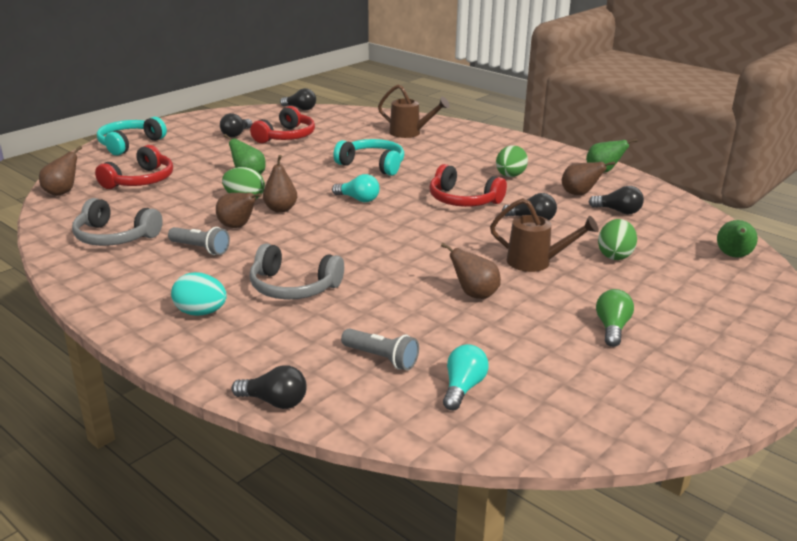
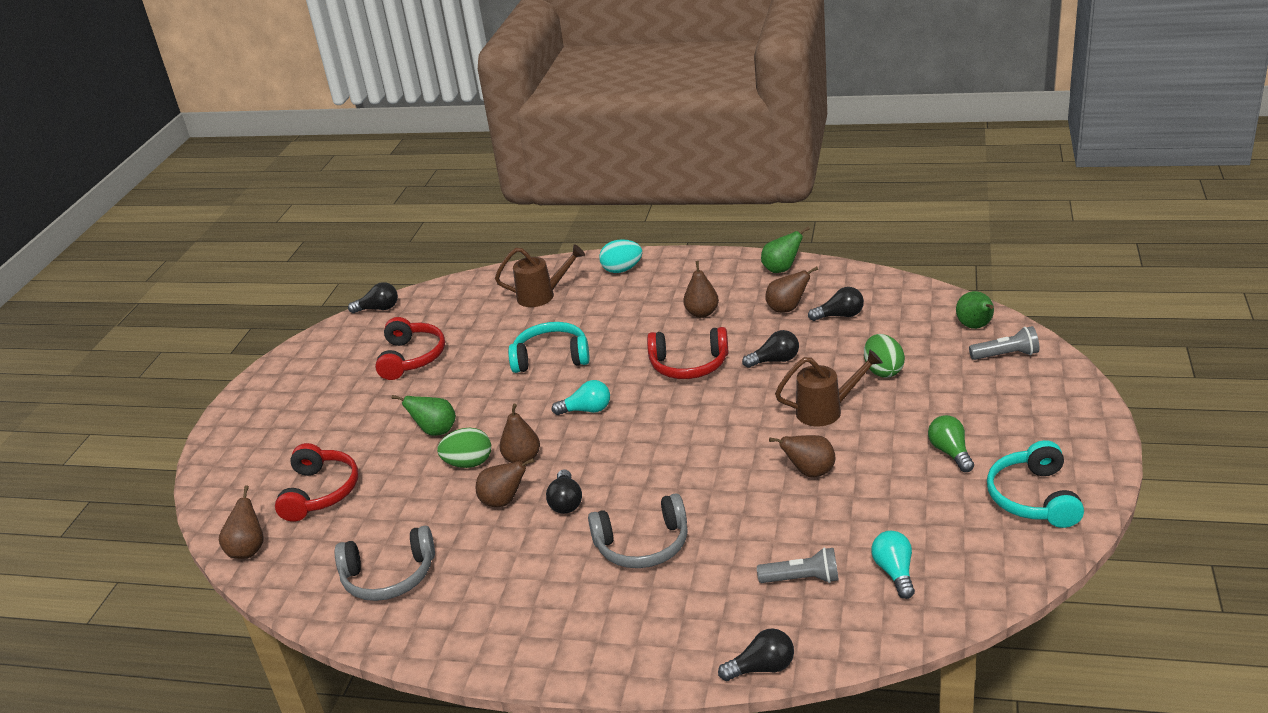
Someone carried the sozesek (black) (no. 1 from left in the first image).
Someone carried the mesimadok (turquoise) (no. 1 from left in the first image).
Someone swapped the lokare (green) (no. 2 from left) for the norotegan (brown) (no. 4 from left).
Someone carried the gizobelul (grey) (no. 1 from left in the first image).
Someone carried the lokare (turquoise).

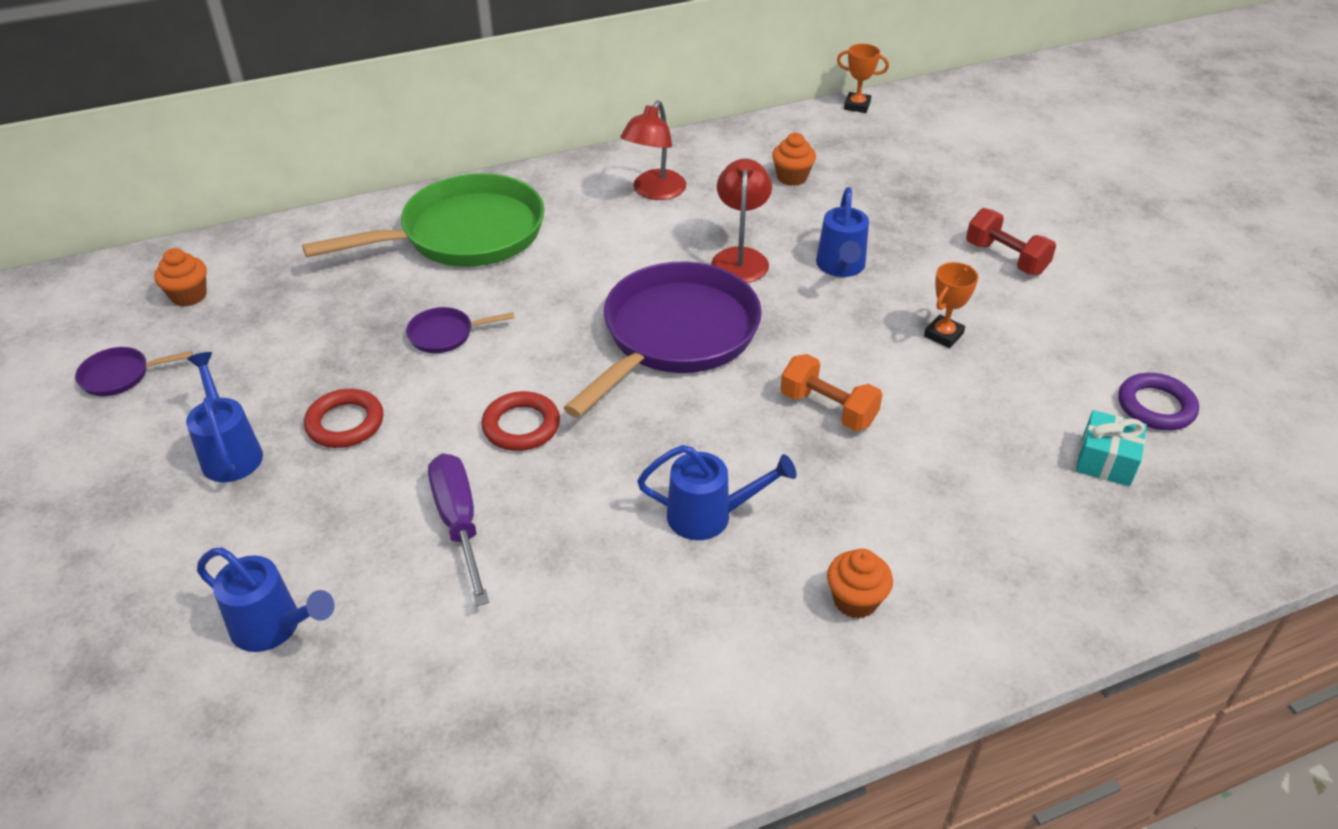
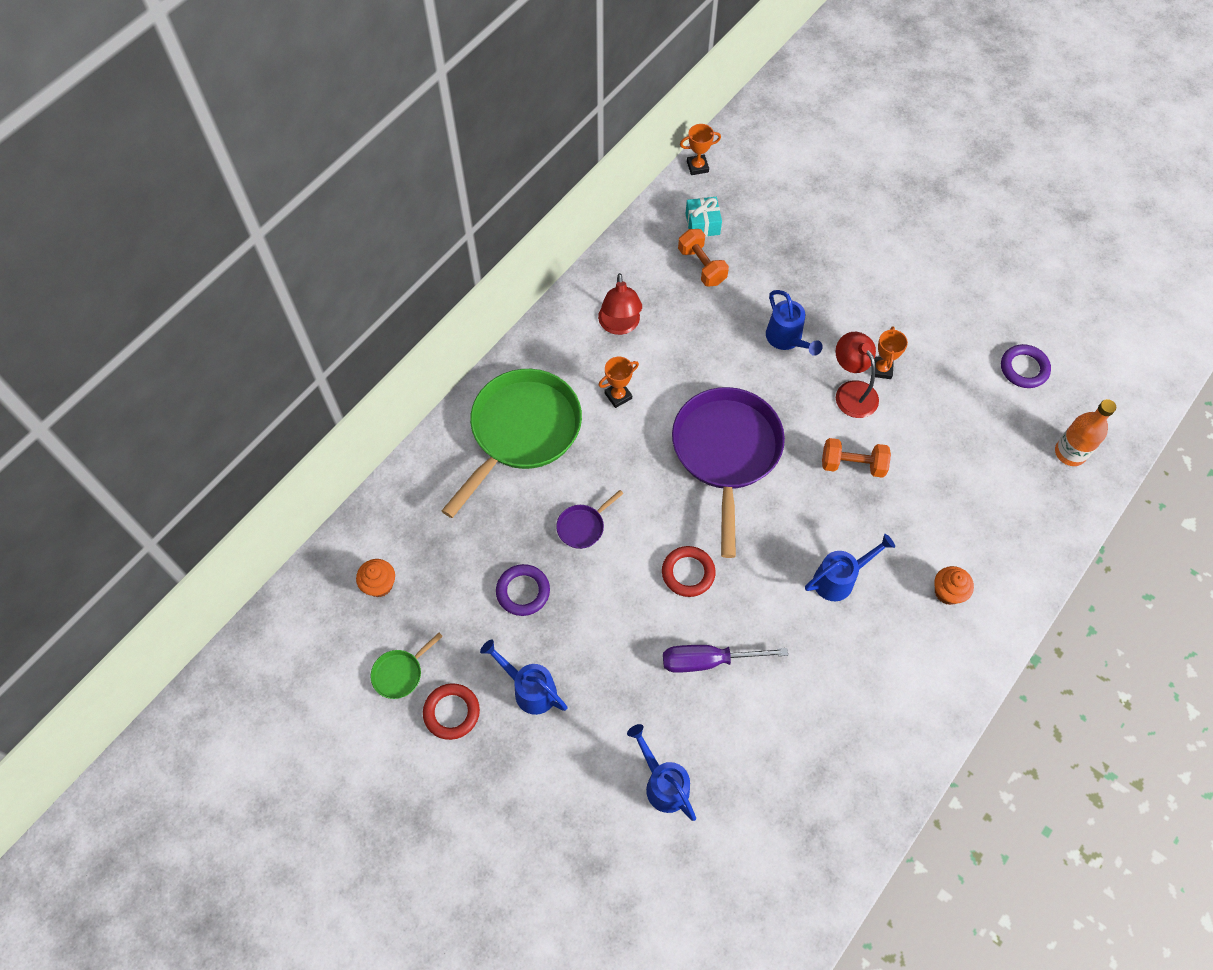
Someone swapped the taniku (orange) (no. 2 from left) for the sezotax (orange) (no. 1 from left).
Someone carried the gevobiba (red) (no. 2 from left).
Someone took away the sezotax (red).
Someone repainted the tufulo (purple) (no. 1 from left), which became the tufulo (green) (no. 1 from left).
Someone carried the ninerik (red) (no. 1 from left).
Someone carried the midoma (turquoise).
Someone rotated the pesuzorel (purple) by 45 degrees counterclockwise.
Someone rotated the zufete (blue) (no. 2 from left) by 120 degrees counterclockwise.
Someone put down the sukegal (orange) (no. 1 from left).
Someone put down the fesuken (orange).
Someone put down the ninerik (purple) (no. 1 from left).

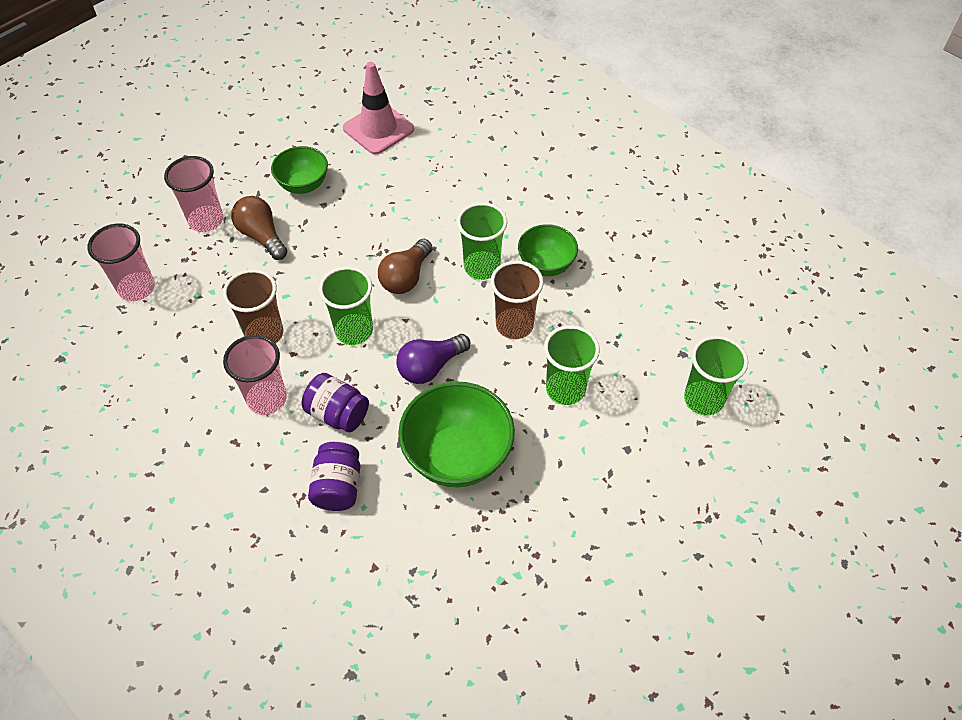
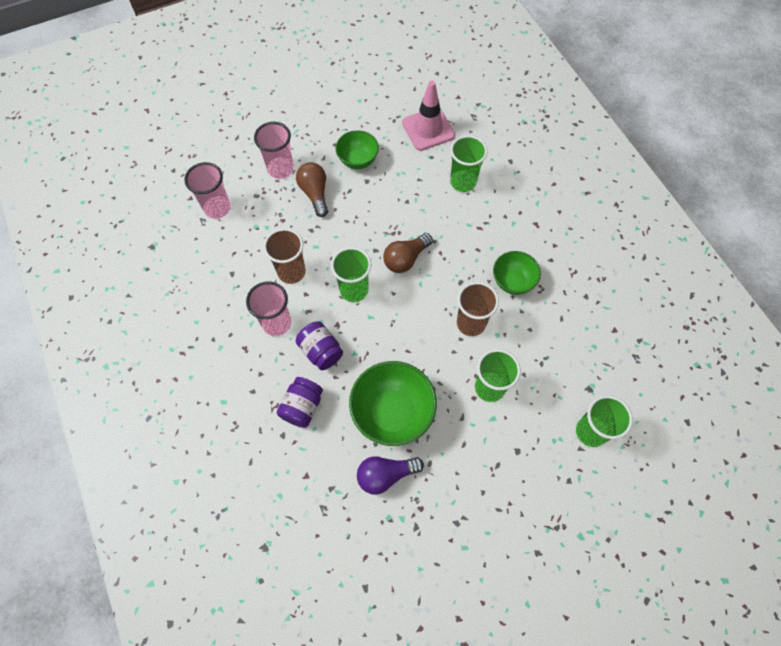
Someone carried the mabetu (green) (no. 2 from left).
Someone carried the sozesek (purple).

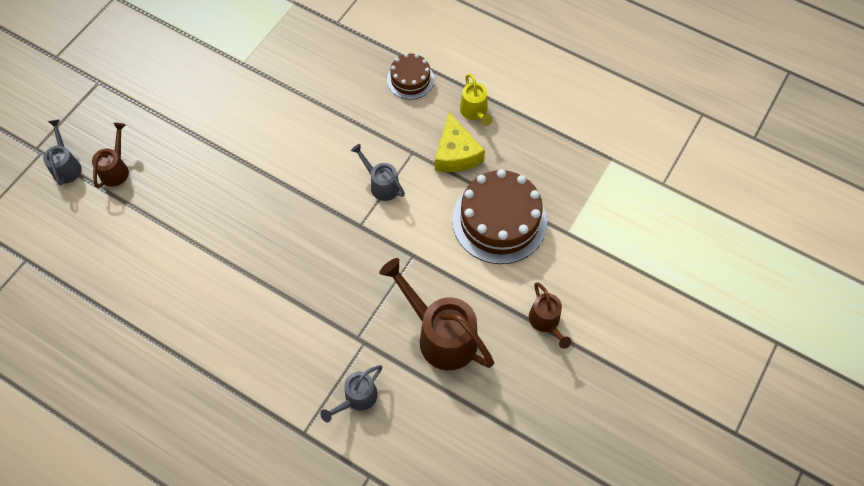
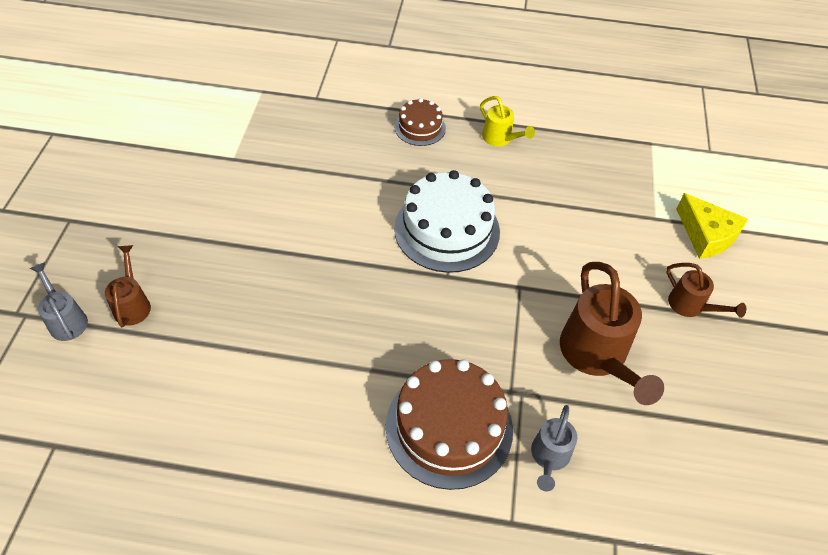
Someone carried the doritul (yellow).
Someone swapped the zufete (grey) (no. 3 from left) for the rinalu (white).
Someone carried the rinalu (brown) (no. 2 from left).
Someone rotated the zufete (brown) (no. 2 from left) by 120 degrees counterclockwise.

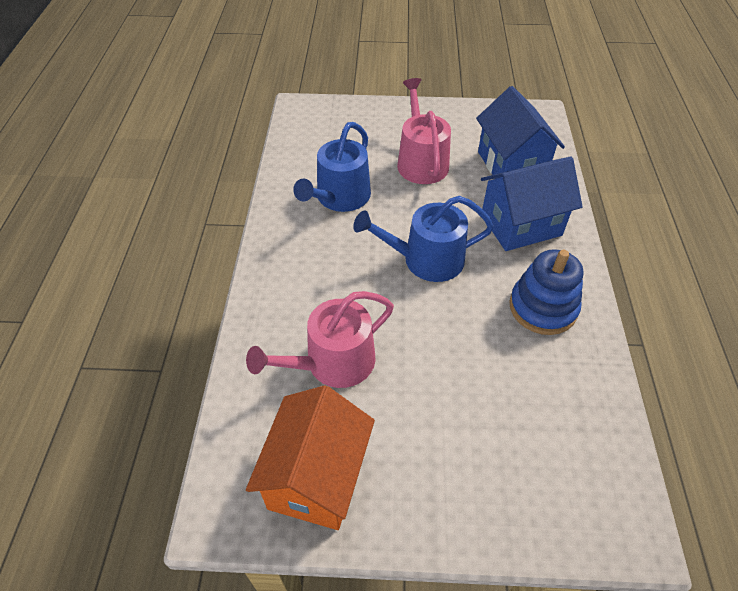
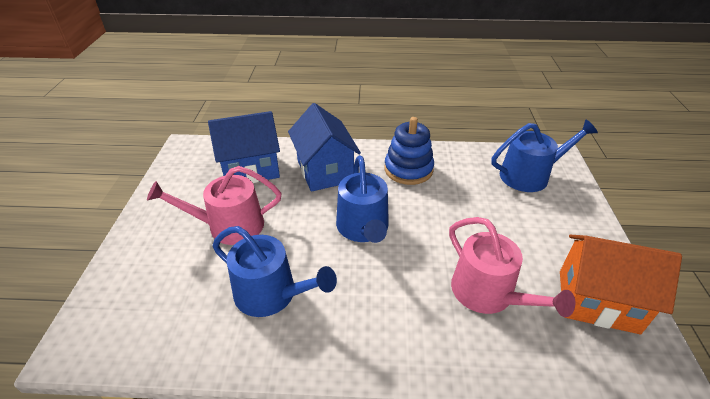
Someone put down the zufete (blue) (no. 3 from left).

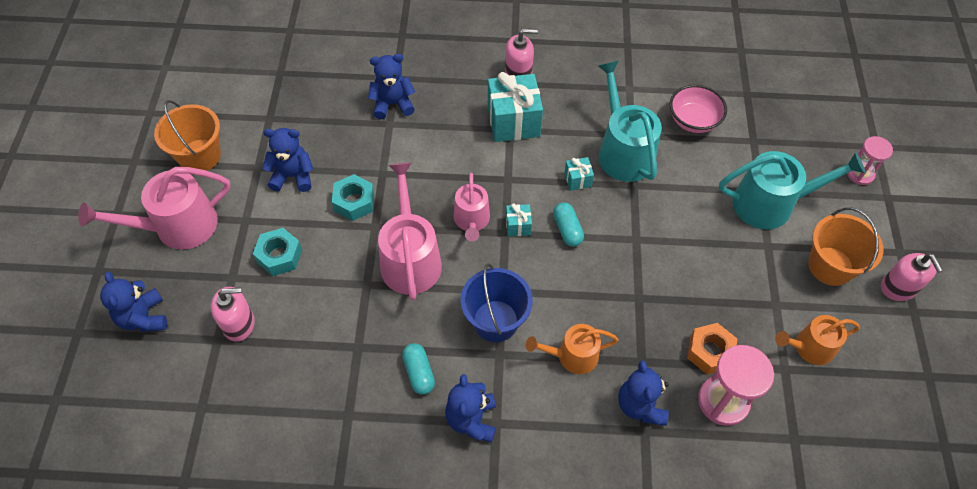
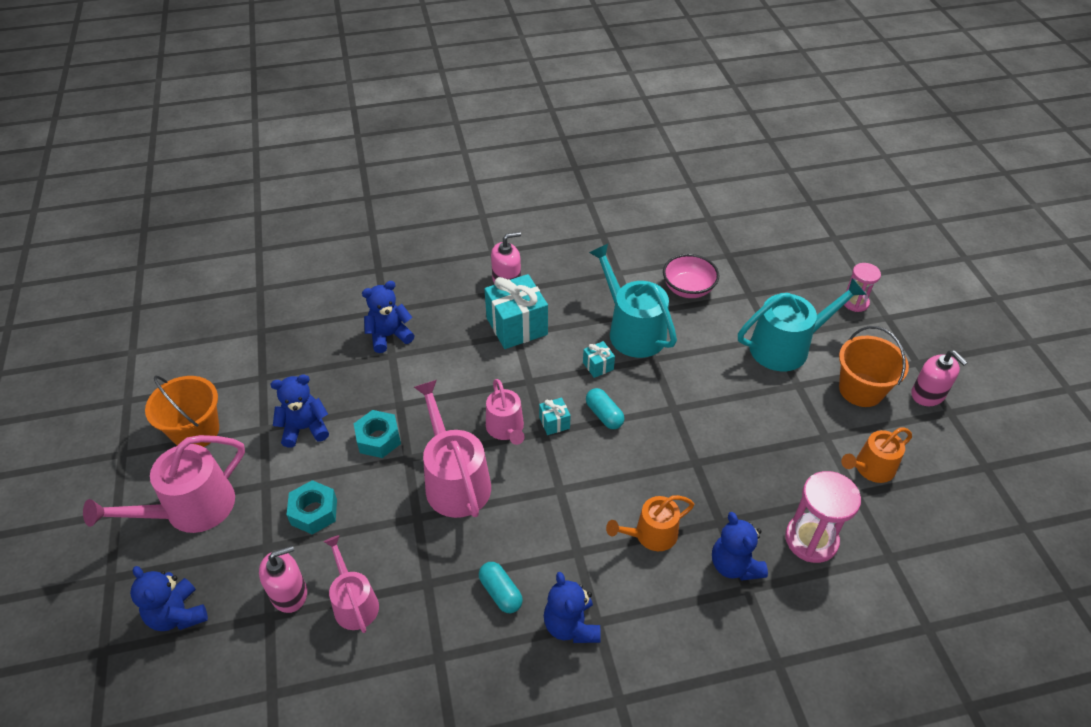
Someone took away the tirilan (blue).
Someone took away the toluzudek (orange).
Someone put down the zufete (pink) (no. 2 from left).

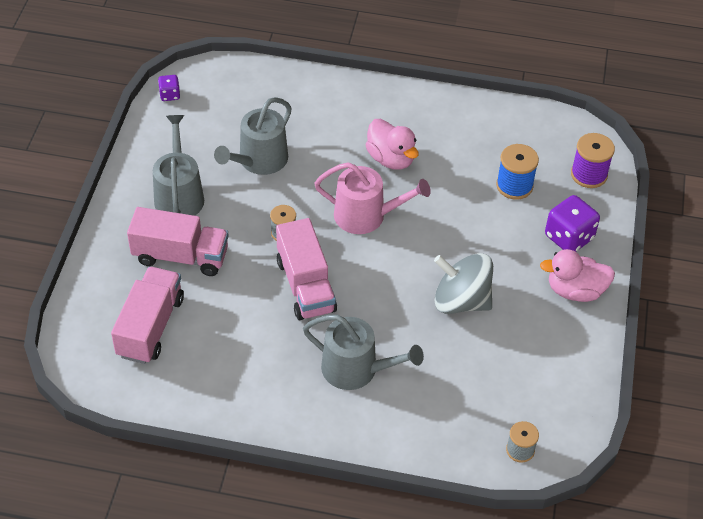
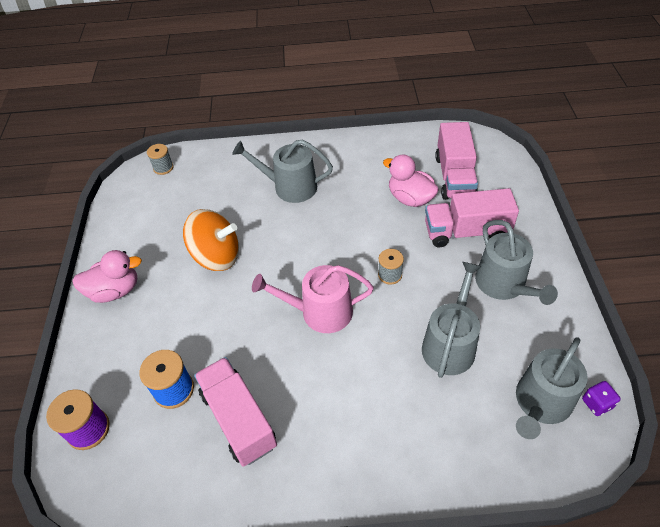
Someone carried the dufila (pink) (no. 1 from left in the first image).
Someone took away the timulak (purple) (no. 2 from left).
Someone carried the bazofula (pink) (no. 3 from left in the first image).
Someone repainted the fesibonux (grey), which became the fesibonux (orange).
Someone put down the zufete (grey) (no. 4 from left).

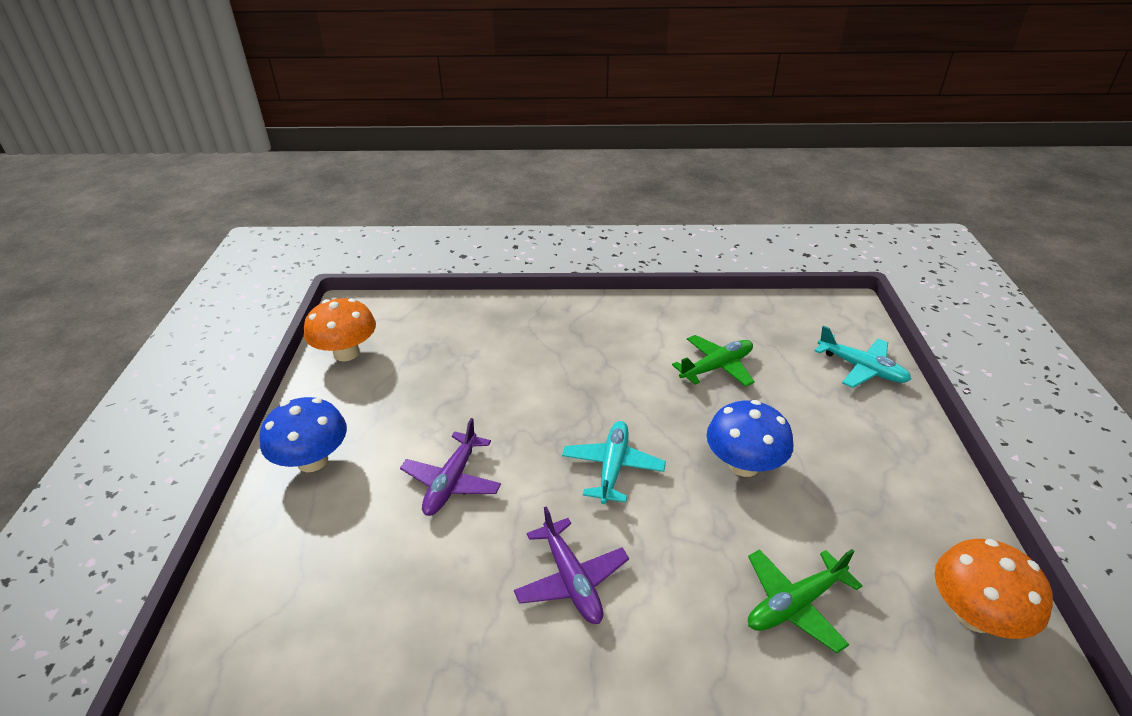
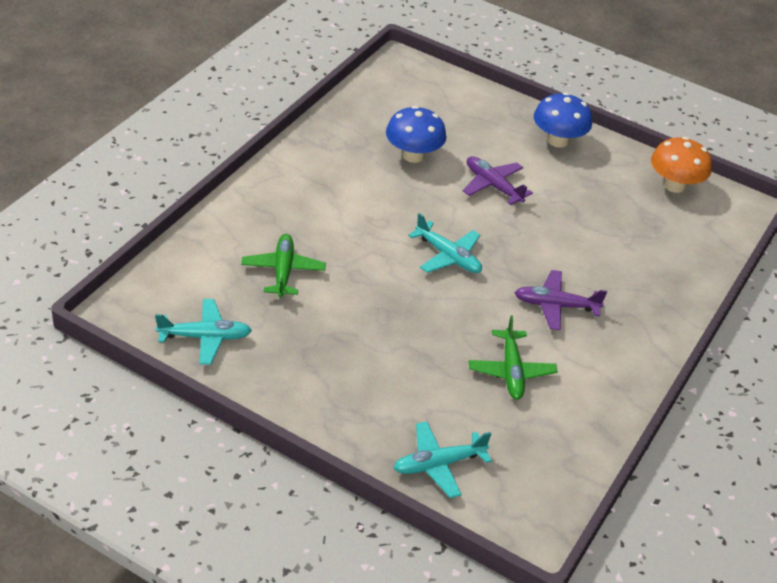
Someone carried the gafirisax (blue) (no. 2 from left in the first image).
Someone carried the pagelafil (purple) (no. 2 from left).
Someone swapped the gafirisax (orange) (no. 2 from left) for the pagelafil (turquoise) (no. 1 from left).

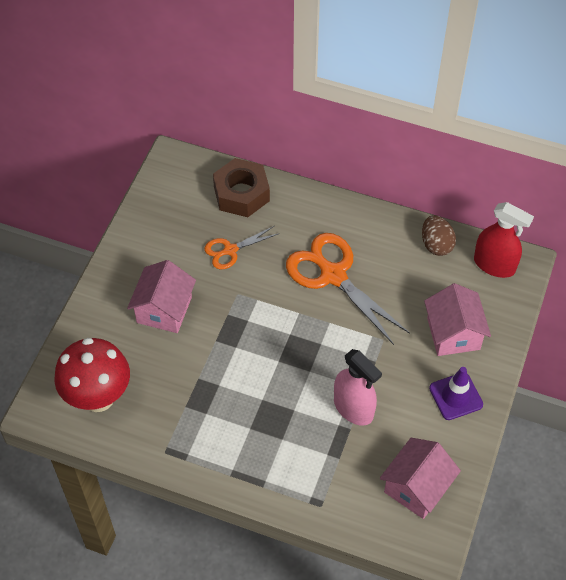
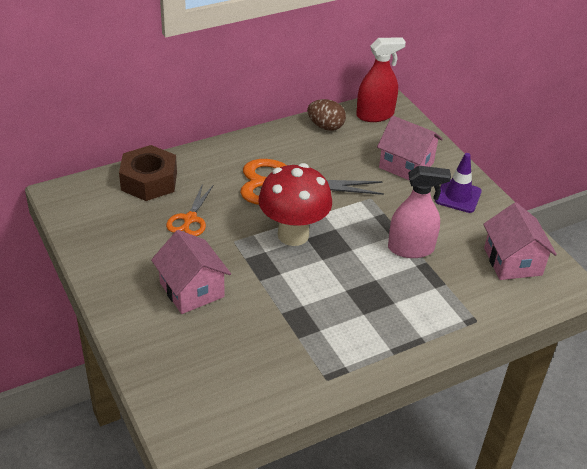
Someone carried the gafirisax (red).

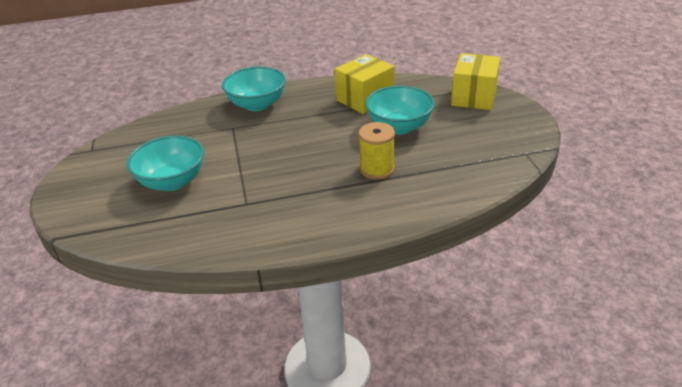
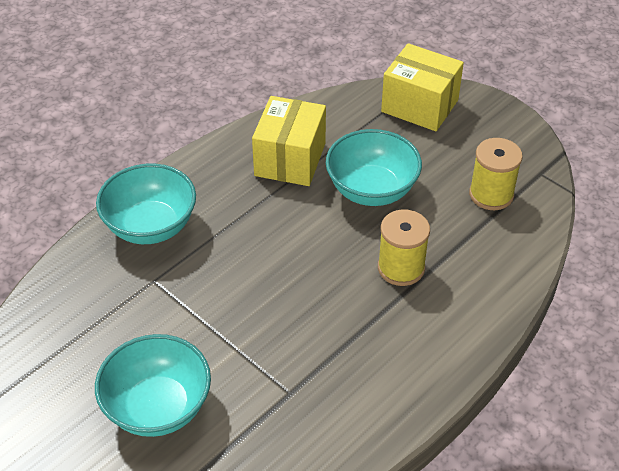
Someone rotated the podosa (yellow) (no. 2 from left) by 45 degrees counterclockwise.
Someone put down the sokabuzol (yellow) (no. 2 from left).

